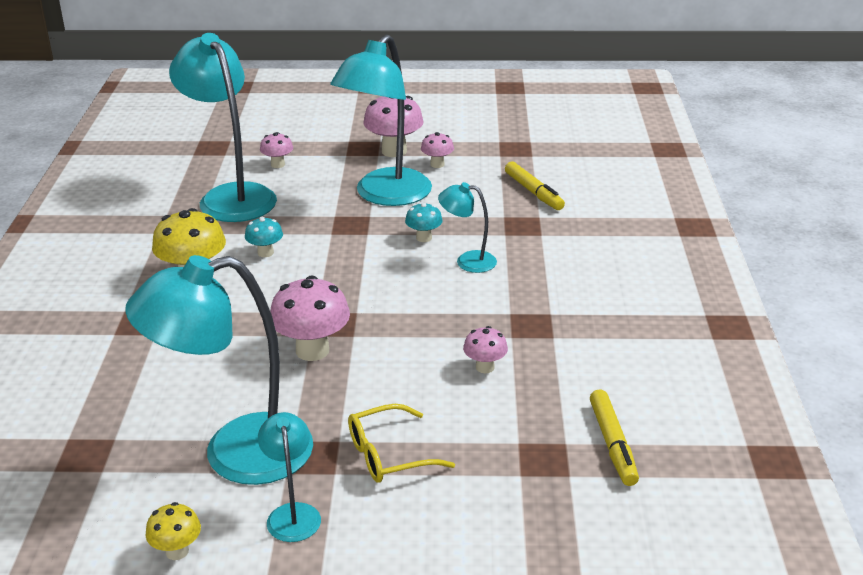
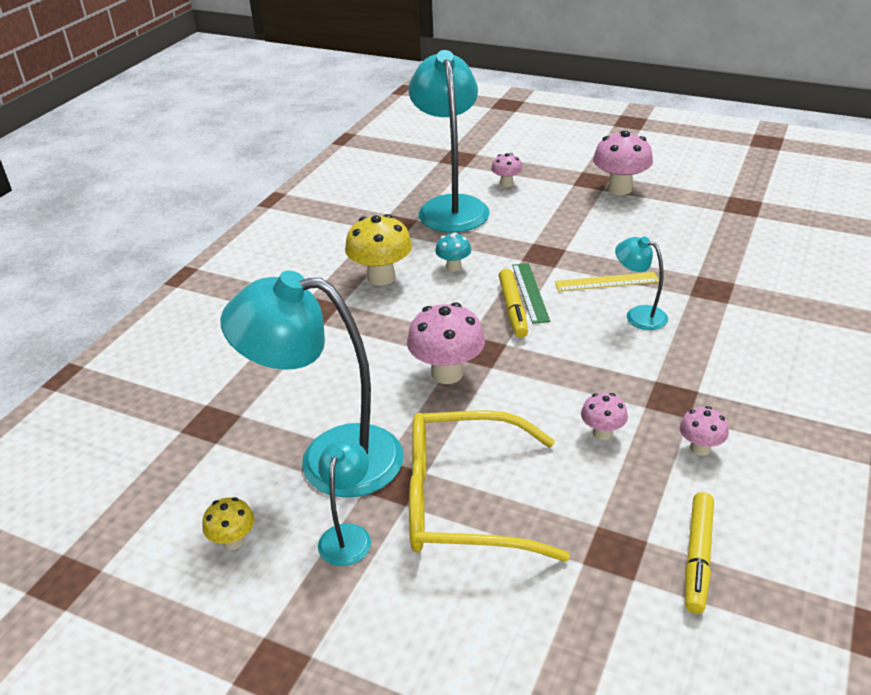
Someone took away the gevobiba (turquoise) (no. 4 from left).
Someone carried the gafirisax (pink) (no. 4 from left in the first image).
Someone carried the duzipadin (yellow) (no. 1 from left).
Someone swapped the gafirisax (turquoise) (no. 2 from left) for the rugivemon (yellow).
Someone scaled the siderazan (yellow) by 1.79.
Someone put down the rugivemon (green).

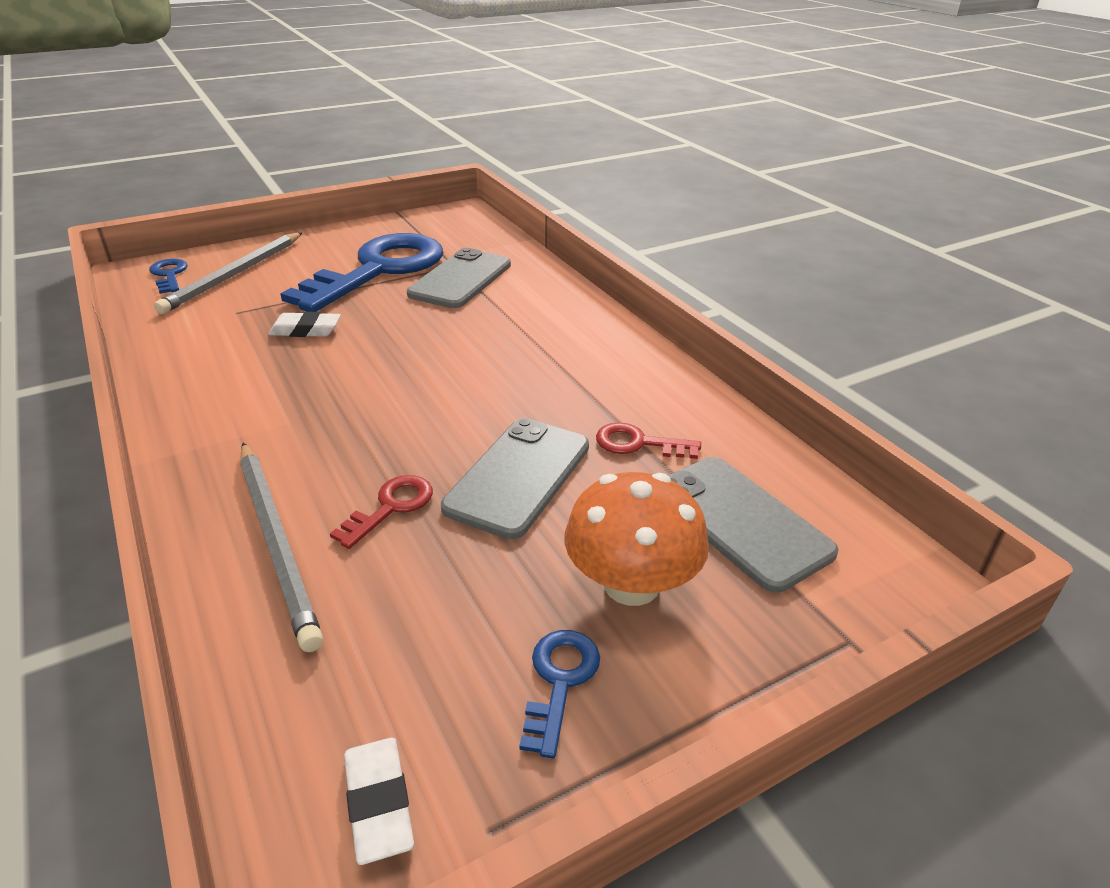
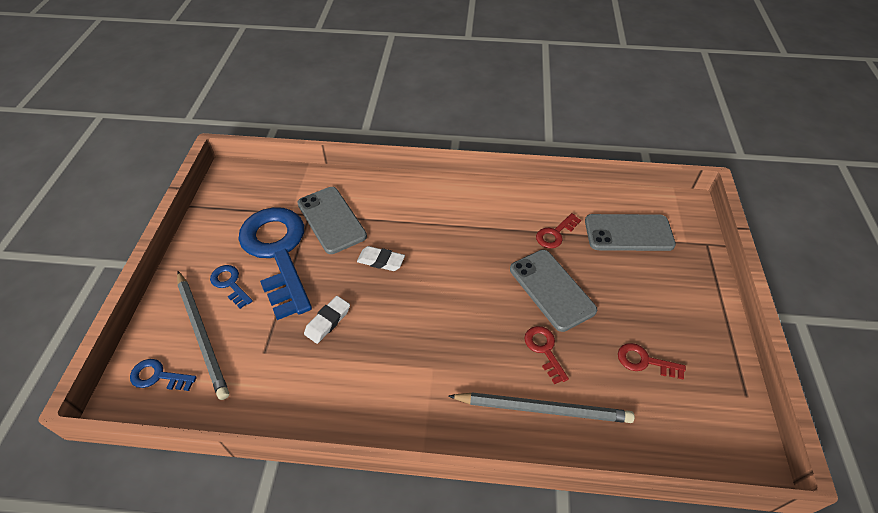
Someone took away the gafirisax (orange).
Someone carried the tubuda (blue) (no. 3 from left in the first image).
Someone carried the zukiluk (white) (no. 2 from left).
Someone put down the tubuda (red) (no. 3 from left).

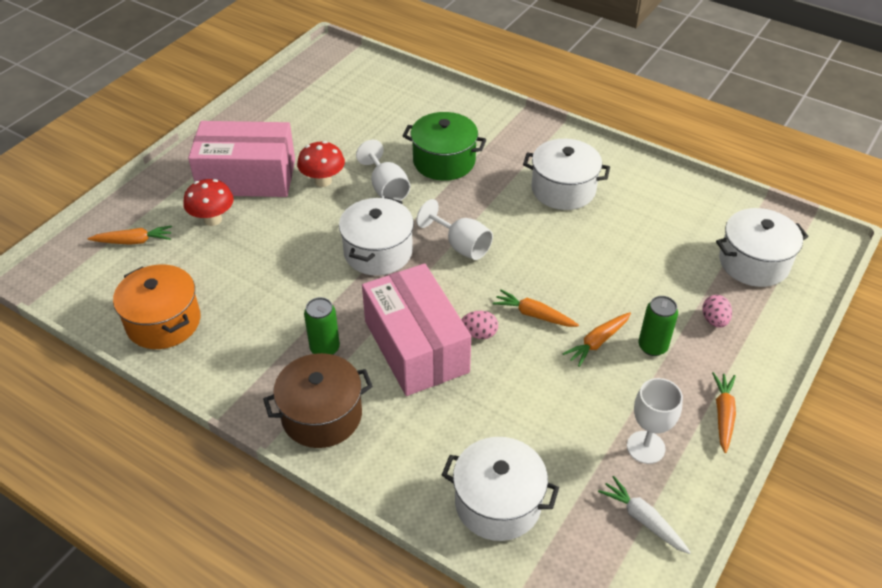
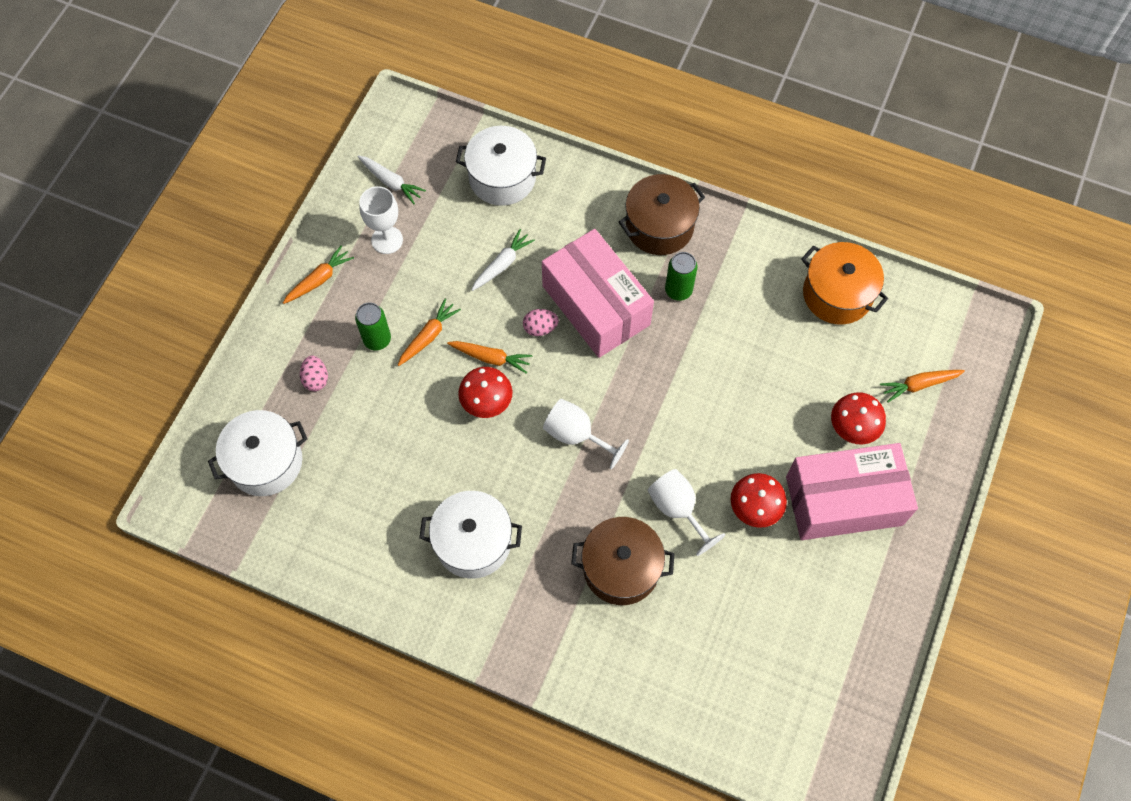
Someone repainted the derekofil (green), which became the derekofil (brown) (no. 1 from left).
Someone took away the derekofil (white) (no. 1 from left).
Someone rotated the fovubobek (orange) (no. 4 from left in the first image) by 135 degrees counterclockwise.
Someone put down the fovubobek (white) (no. 2 from left).
Someone put down the gafirisax (red) (no. 1 from left).

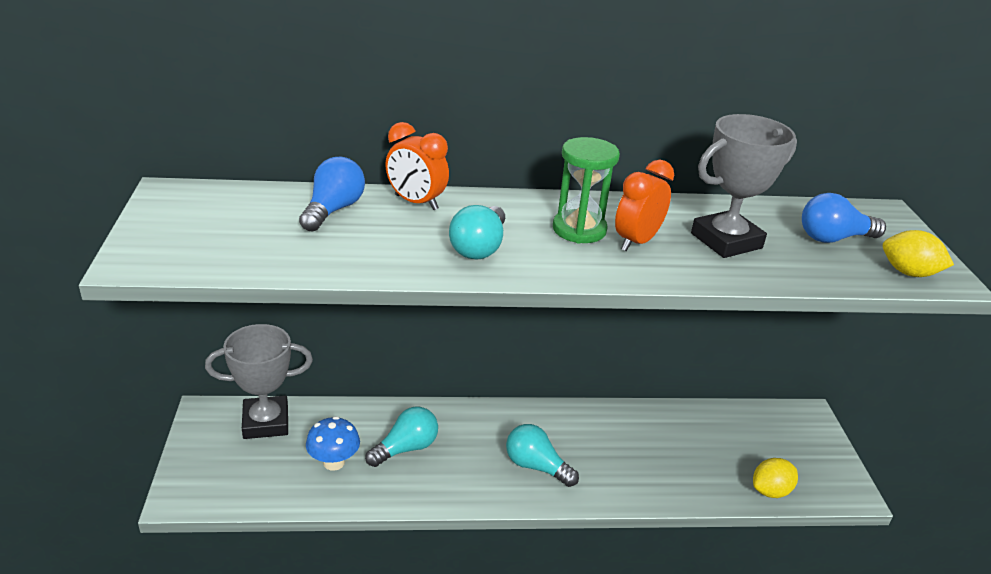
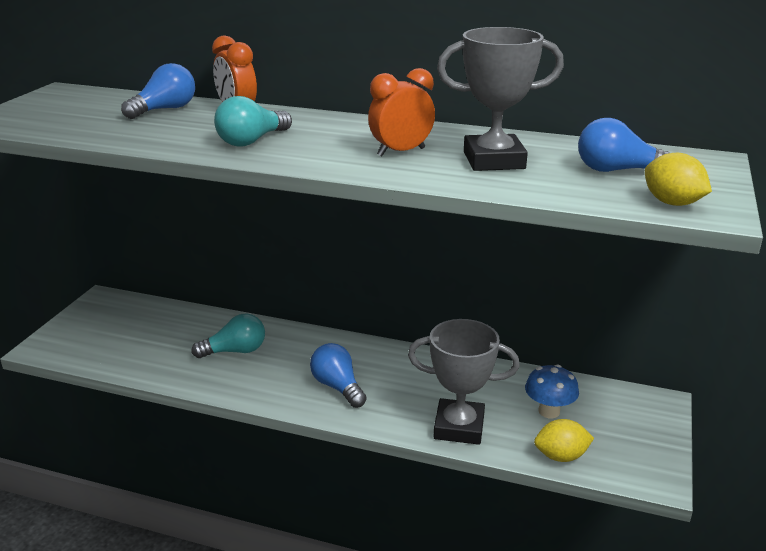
Someone took away the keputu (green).
Someone carried the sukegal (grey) (no. 1 from left).
Someone carried the gafirisax (blue).
Someone repainted the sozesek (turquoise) (no. 3 from left), which became the sozesek (blue) (no. 2 from left).

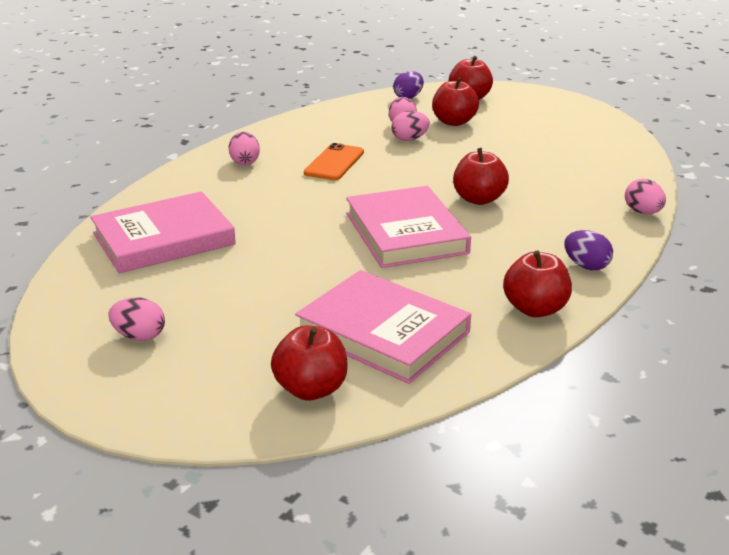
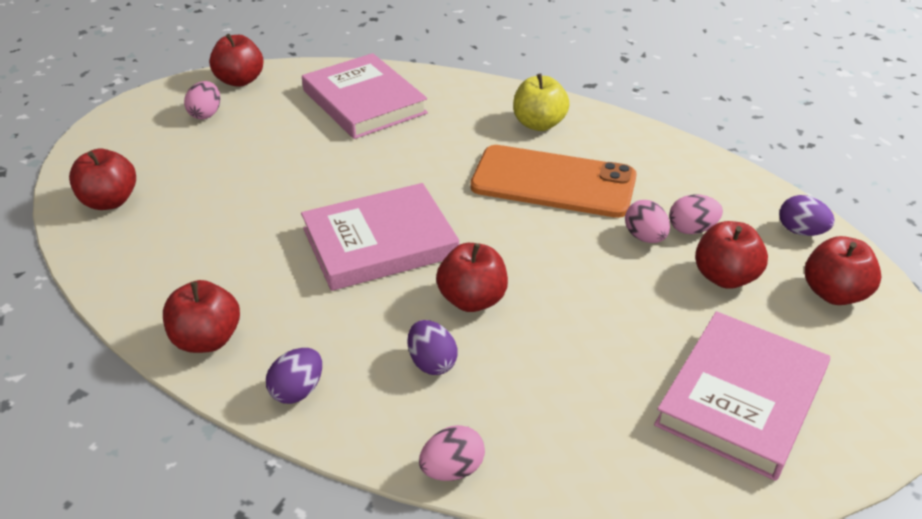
Someone swapped the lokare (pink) (no. 2 from left) for the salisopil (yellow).
Someone scaled the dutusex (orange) by 1.75.
Someone carried the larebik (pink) (no. 2 from left in the first image).
Someone put down the salisopil (red) (no. 3 from left).
Someone put down the lokare (purple) (no. 2 from left).

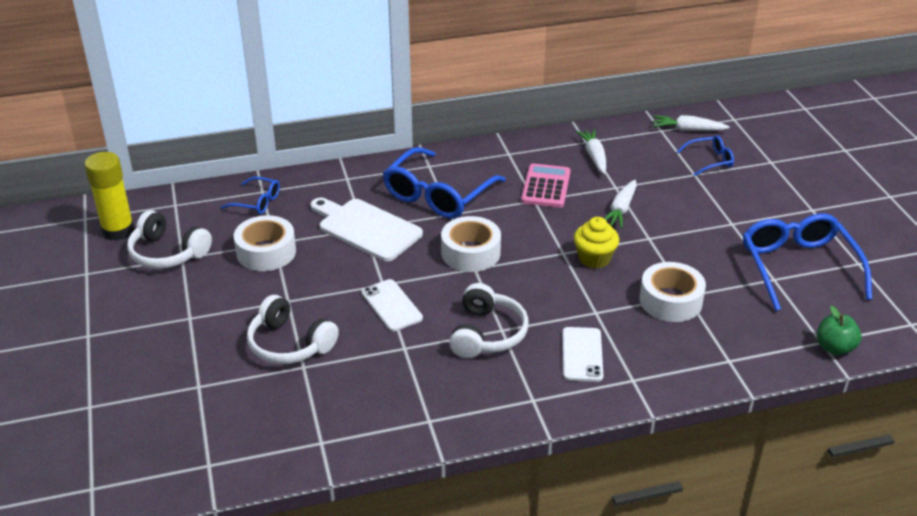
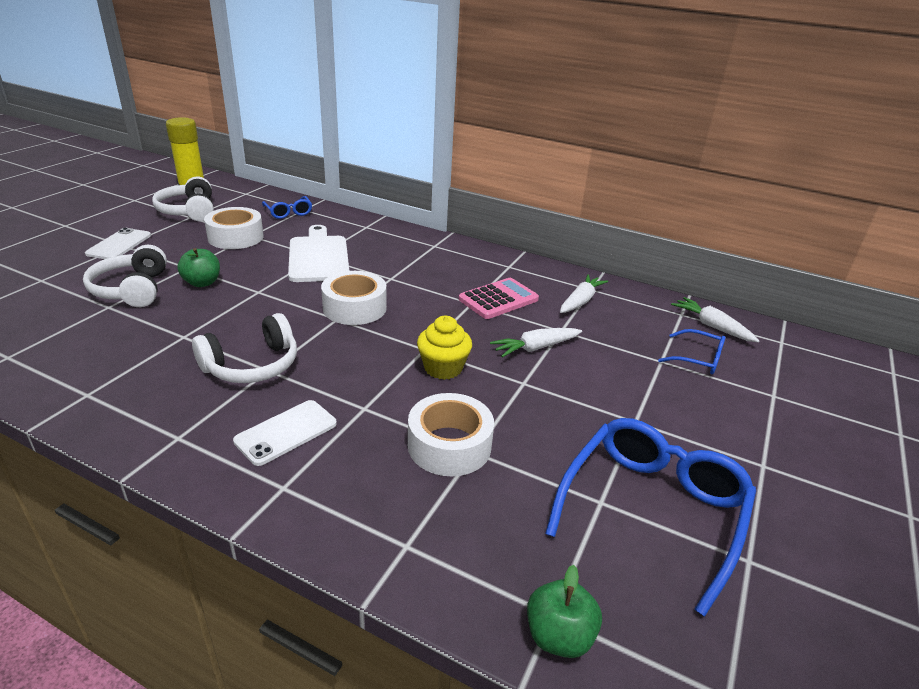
Someone took away the siderazan (blue) (no. 2 from left).
Someone carried the dutusex (white) (no. 1 from left).
Someone put down the salisopil (green) (no. 1 from left).

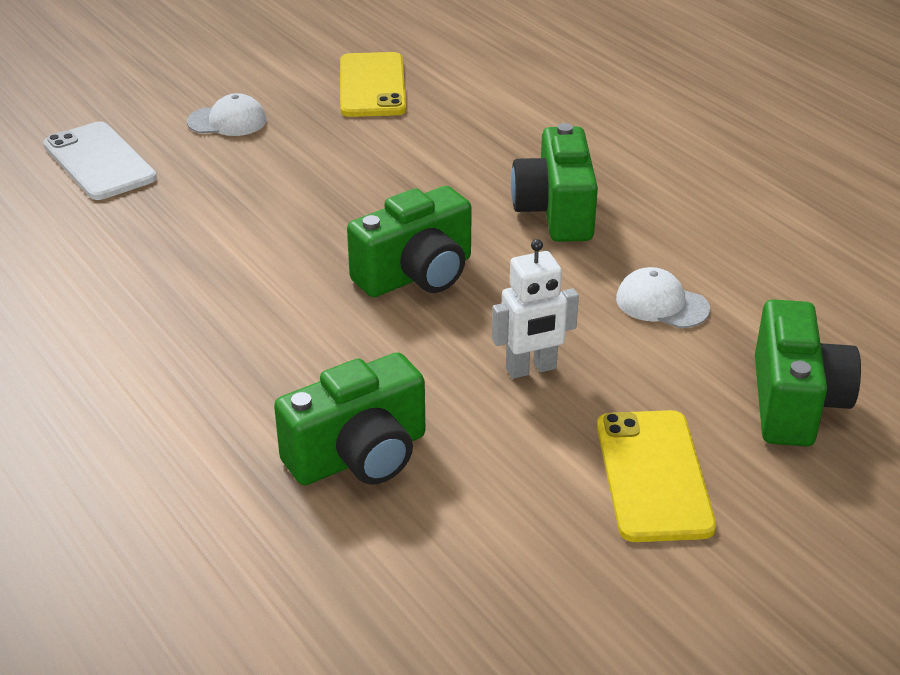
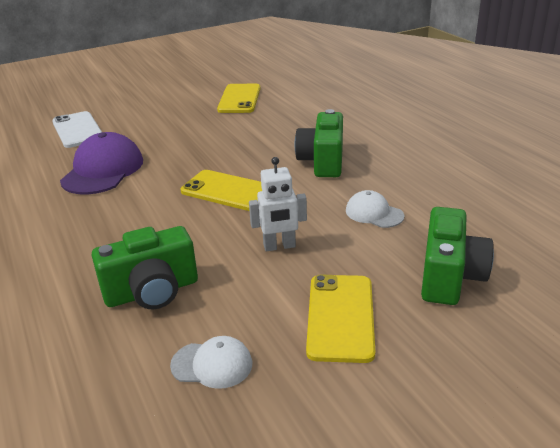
Someone carried the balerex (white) (no. 1 from left).
Someone swapped the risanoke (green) (no. 2 from left) for the dutusex (yellow) (no. 1 from left).
Someone put down the balerex (purple).

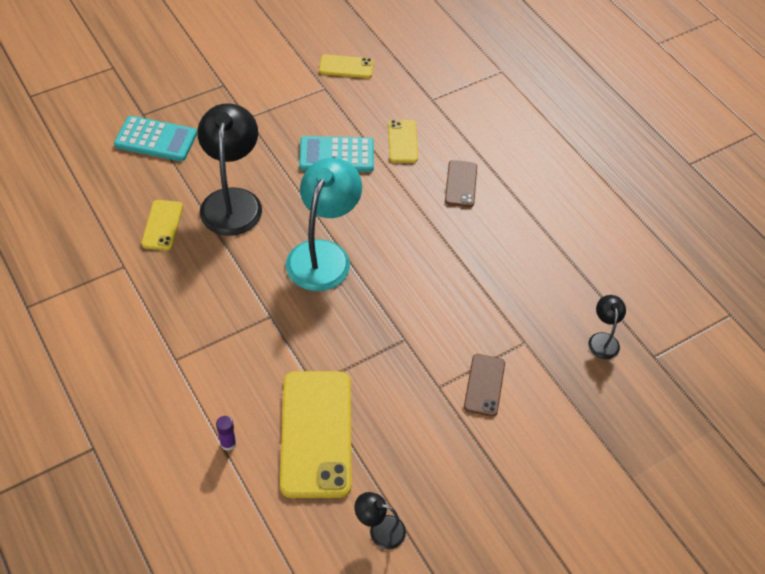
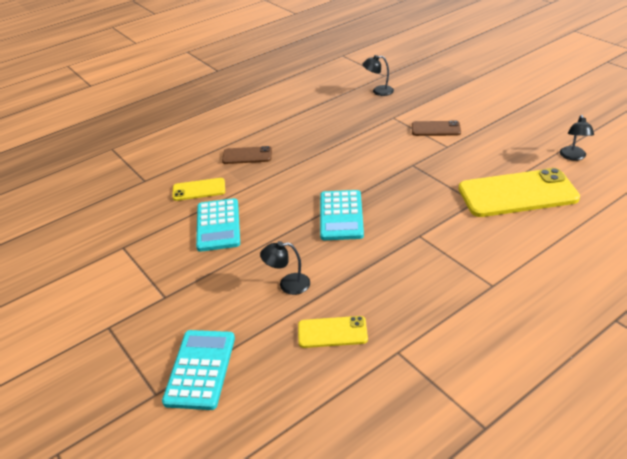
Someone took away the dutusex (yellow) (no. 3 from left).
Someone scaled the gevobiba (black) (no. 1 from left) by 0.47.
Someone swapped the gevobiba (turquoise) for the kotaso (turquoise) (no. 3 from left).
Someone took away the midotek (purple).

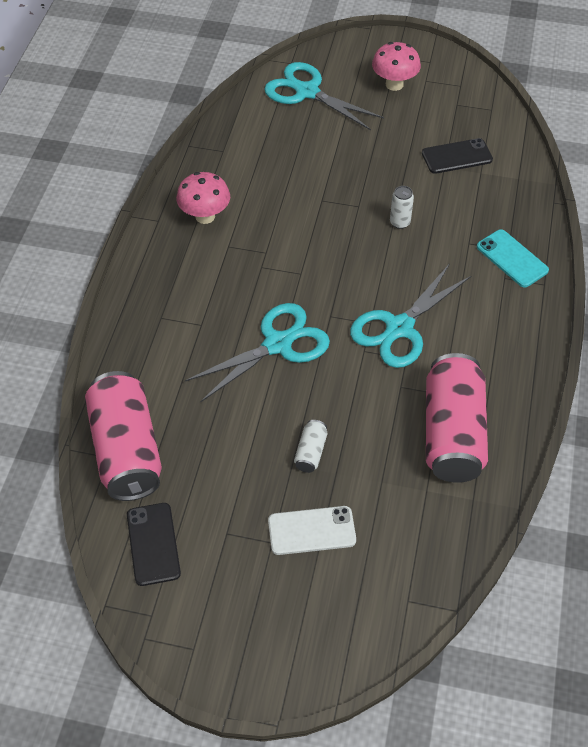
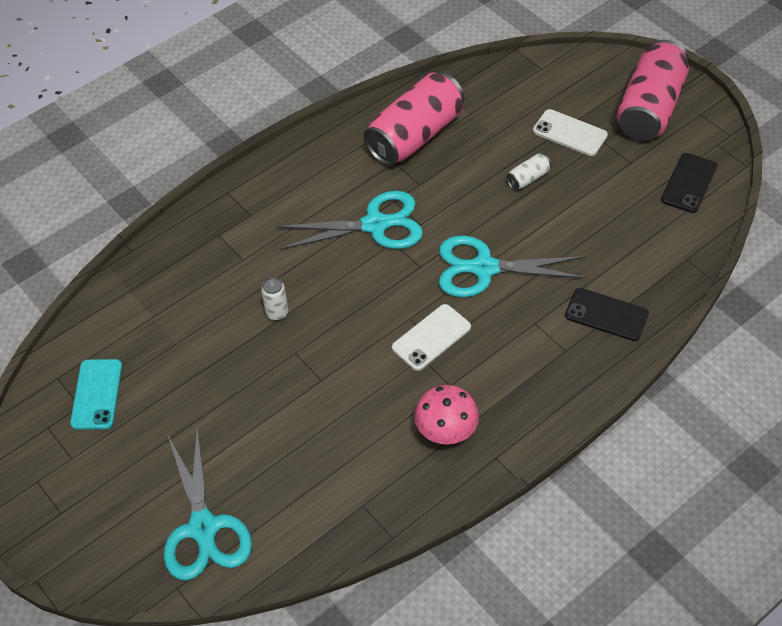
Someone took away the gafirisax (pink) (no. 2 from left).
Someone carried the dutusex (black) (no. 2 from left in the first image).
Someone carried the dutusex (turquoise).
Someone carried the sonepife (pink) (no. 1 from left in the first image).
Someone put down the dutusex (white) (no. 1 from left).

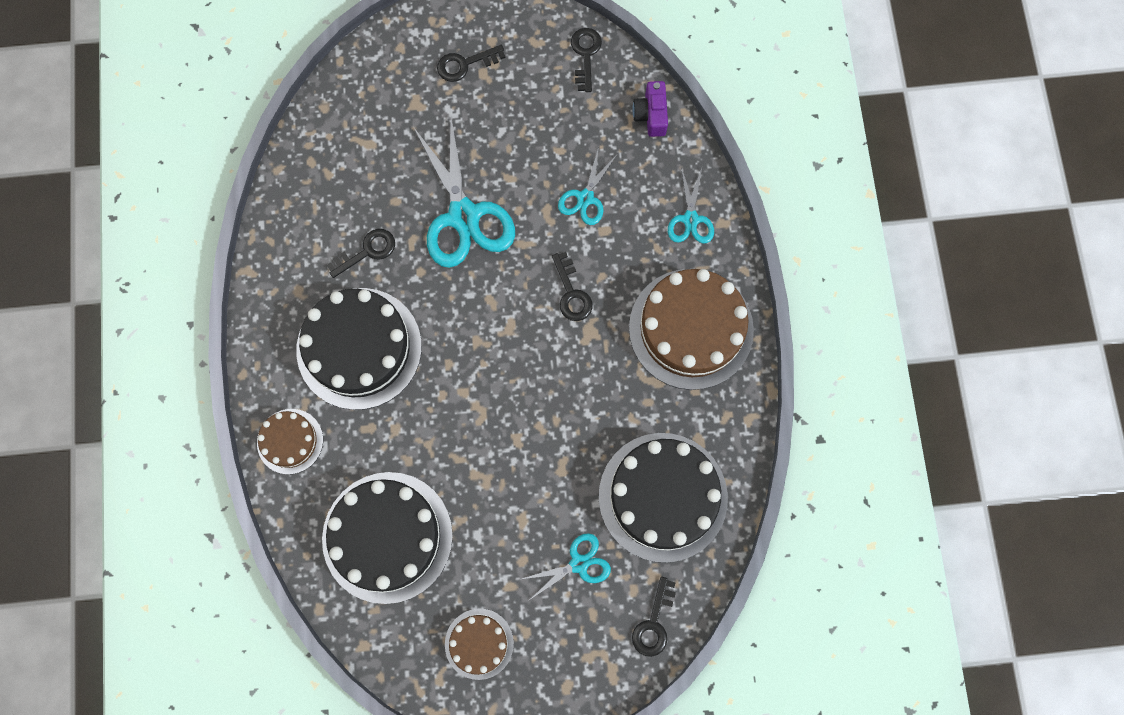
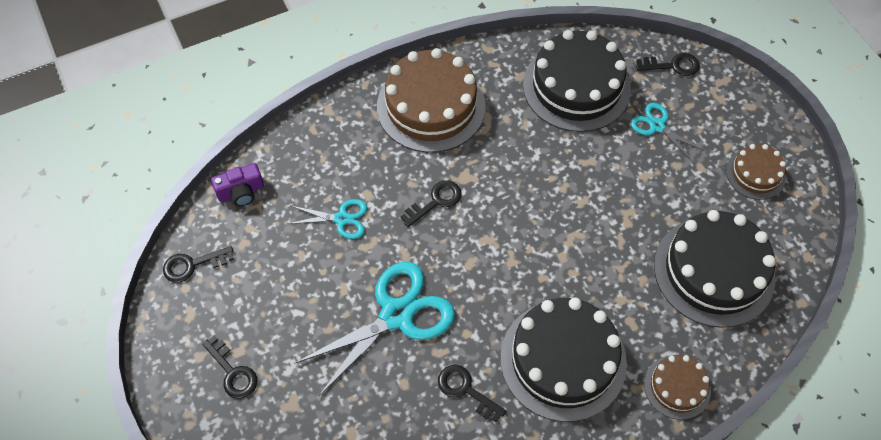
Someone took away the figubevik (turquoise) (no. 4 from left).

